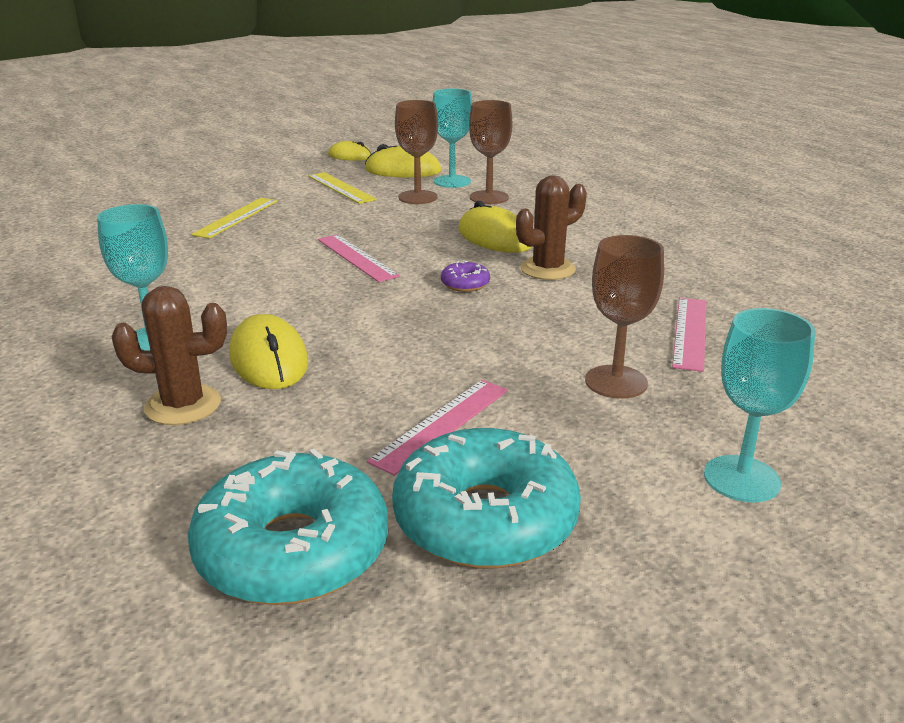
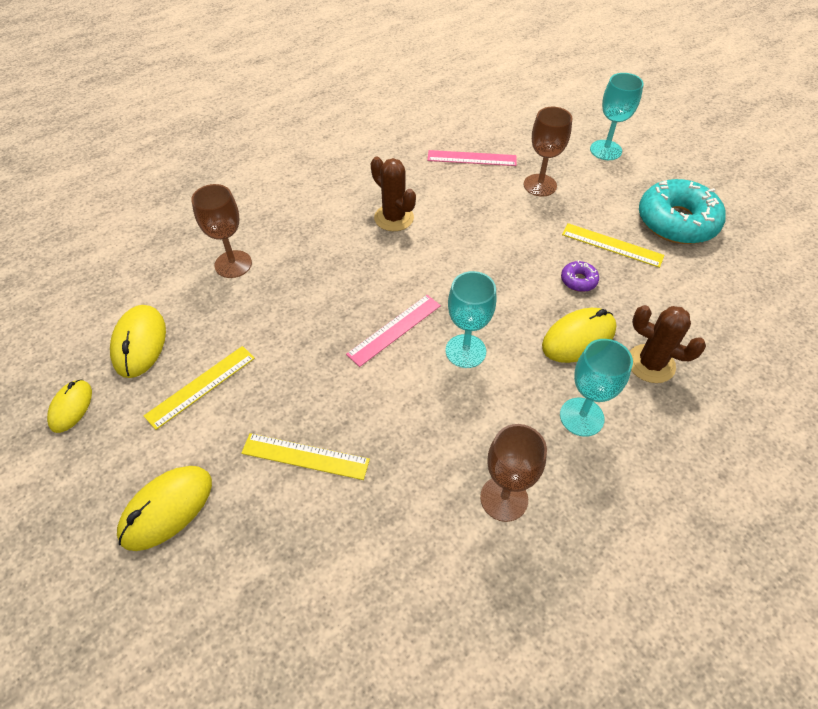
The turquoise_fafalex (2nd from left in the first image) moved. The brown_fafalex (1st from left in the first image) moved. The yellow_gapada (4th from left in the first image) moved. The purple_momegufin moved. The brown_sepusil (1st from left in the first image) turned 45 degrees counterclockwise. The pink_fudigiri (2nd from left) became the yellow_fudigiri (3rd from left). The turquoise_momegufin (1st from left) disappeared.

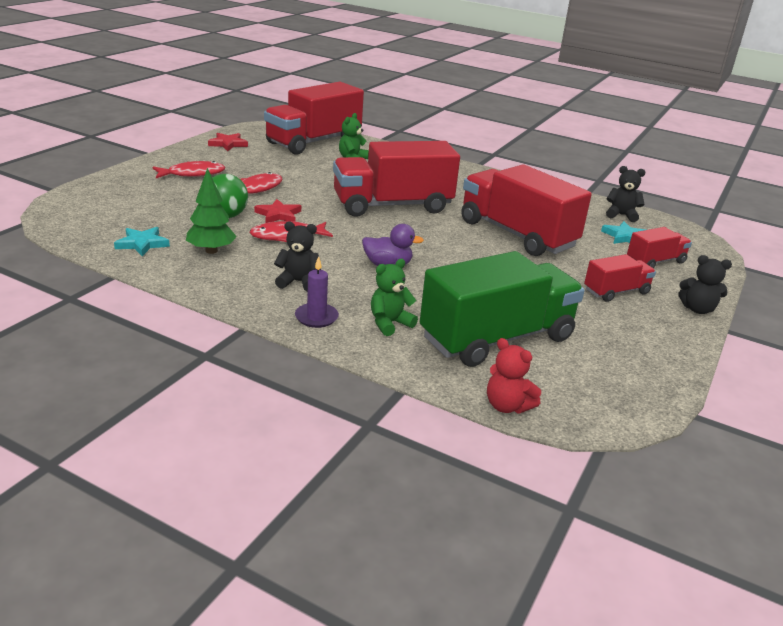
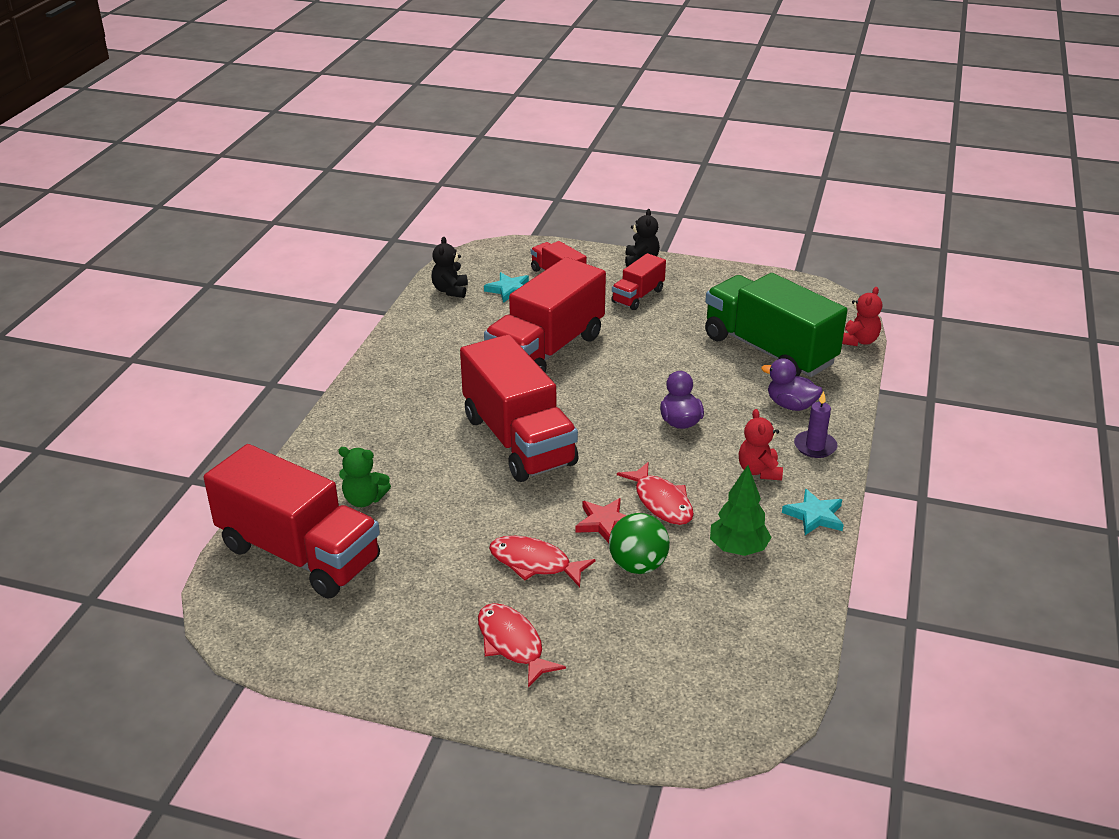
The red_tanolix (1st from left) disappeared. The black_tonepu (1st from left) became the red_tonepu (1st from left). The turquoise_tanolix (1st from left in the first image) moved. The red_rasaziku (4th from left in the first image) turned 105 degrees counterclockwise. The green_tonepu (2nd from left) was replaced by the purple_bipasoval (2nd from left).

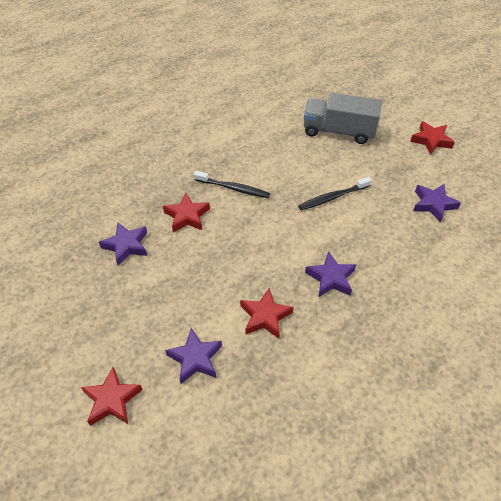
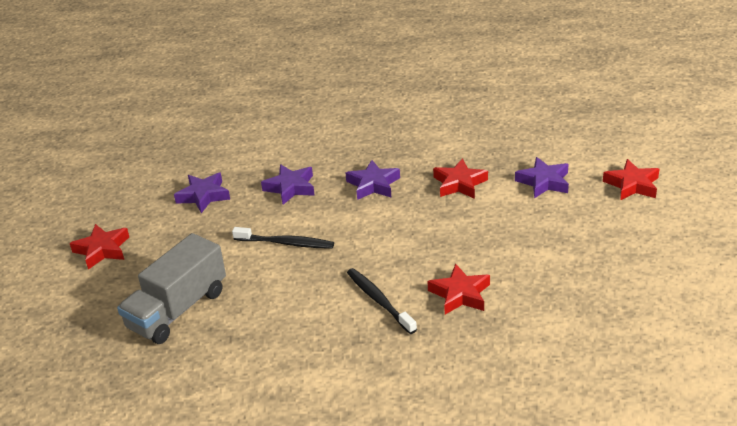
The grey_rasaziku turned 75 degrees clockwise. The purple_tanolix (1st from left in the first image) moved.

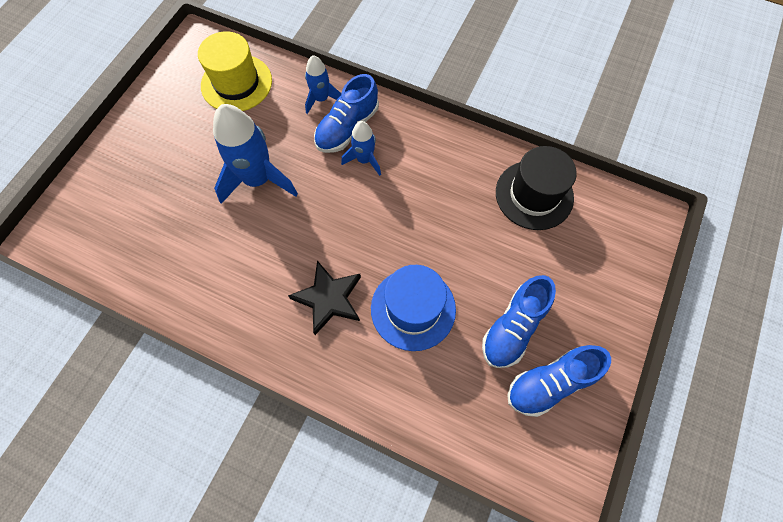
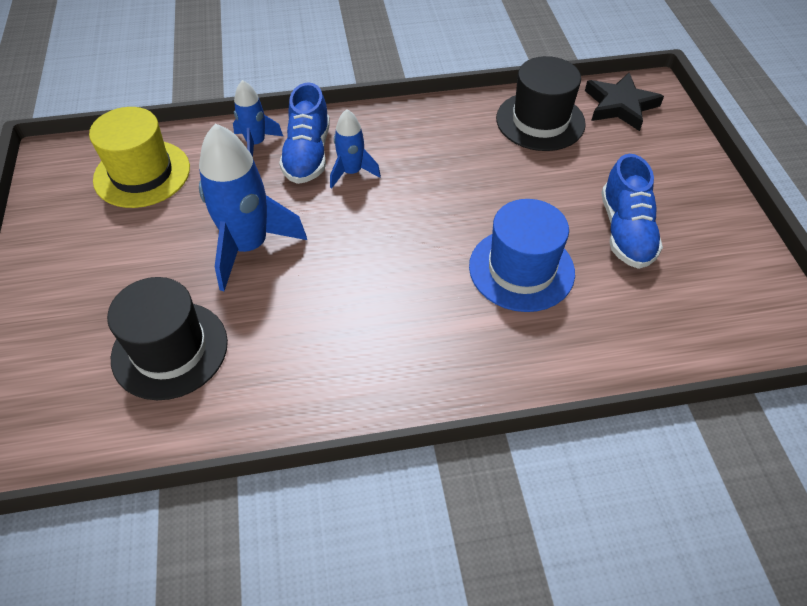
The black_tanolix moved. The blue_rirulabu (3rd from left) disappeared. The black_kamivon (1st from left) appeared.

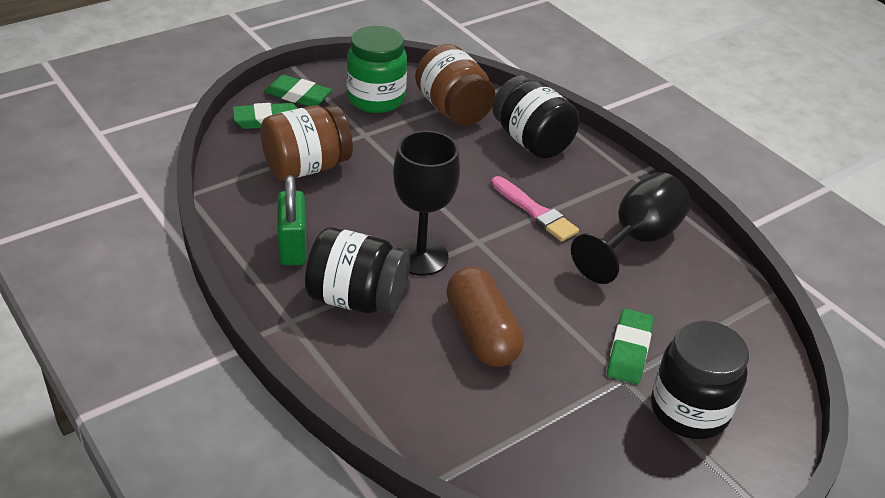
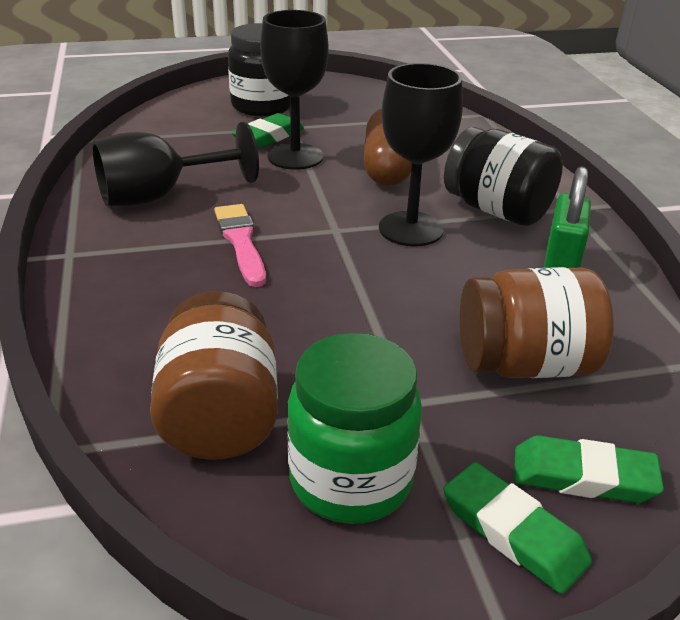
The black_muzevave (2nd from left) disappeared. The black_fafalex (2nd from left) appeared.

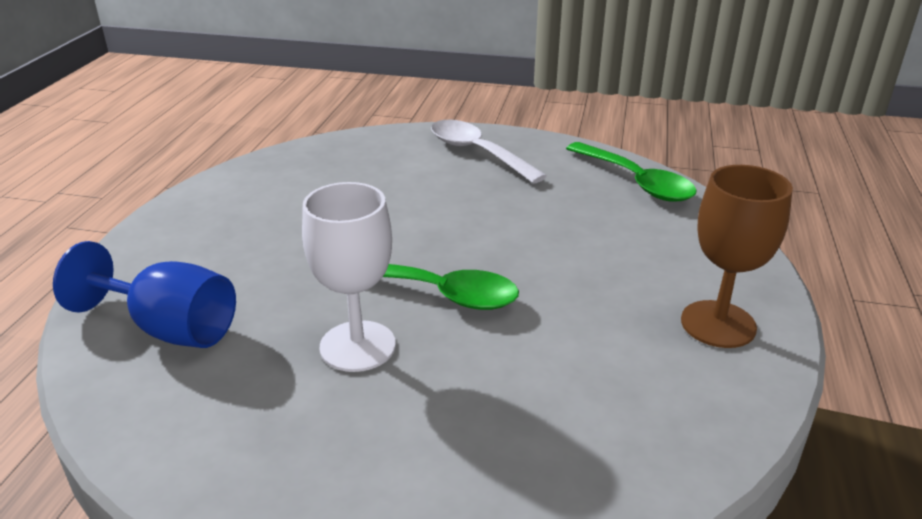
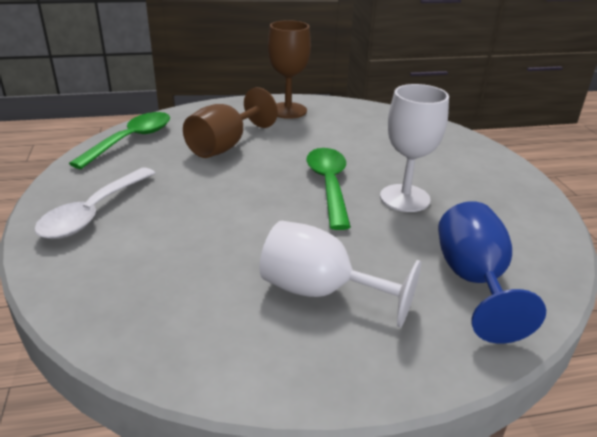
The brown_fafalex (1st from left) appeared. The white_fafalex (1st from left) appeared.

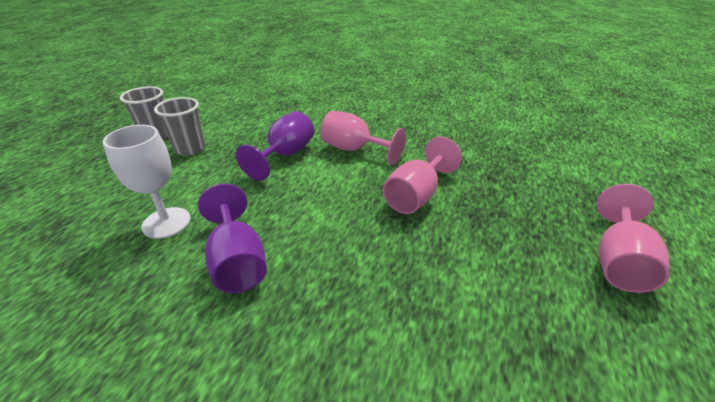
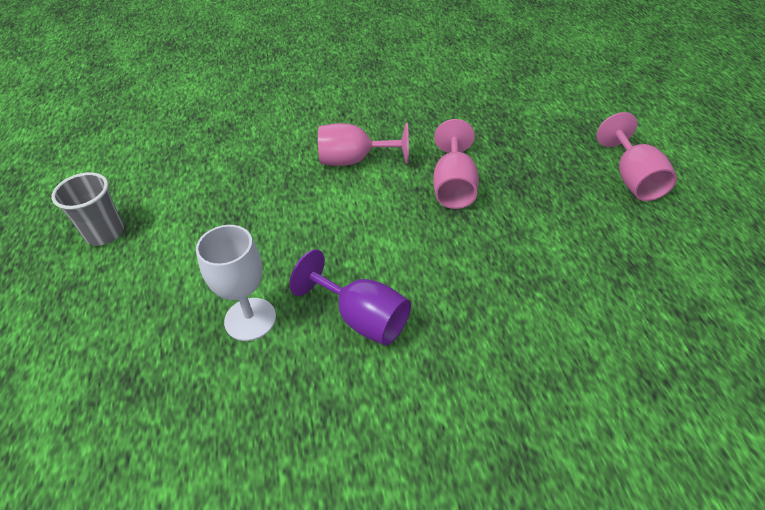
The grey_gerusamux (2nd from left) disappeared. The purple_fafalex (2nd from left) disappeared.

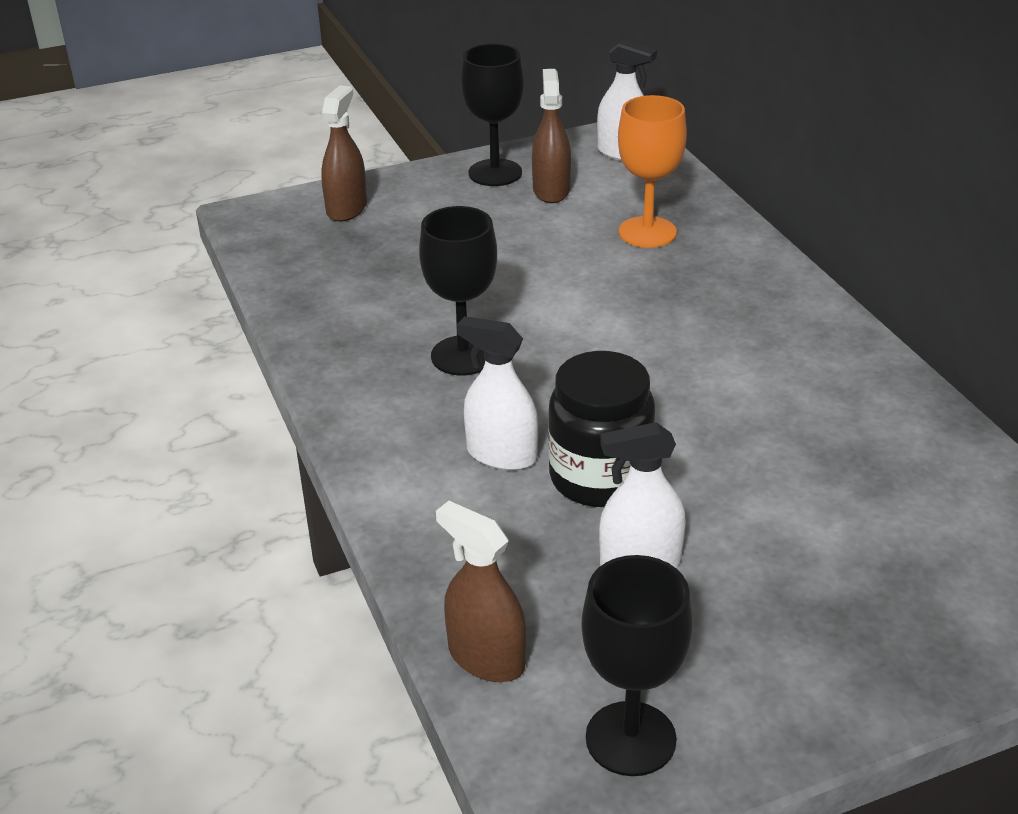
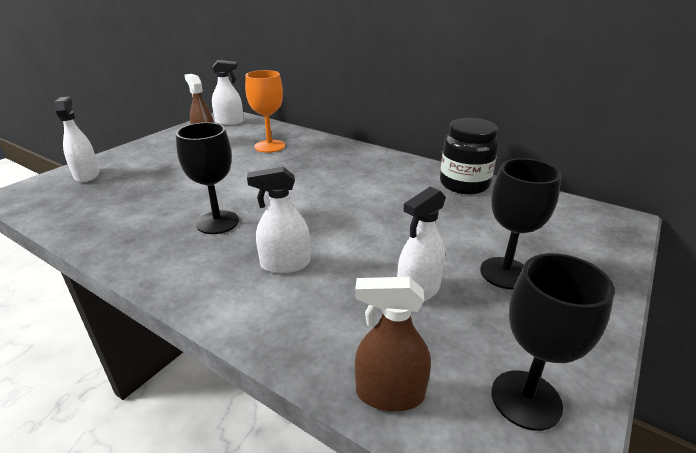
The black_fafalex (2nd from left) moved. The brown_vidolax (1st from left) became the white_vidolax (1st from left). The black_muzevave moved.

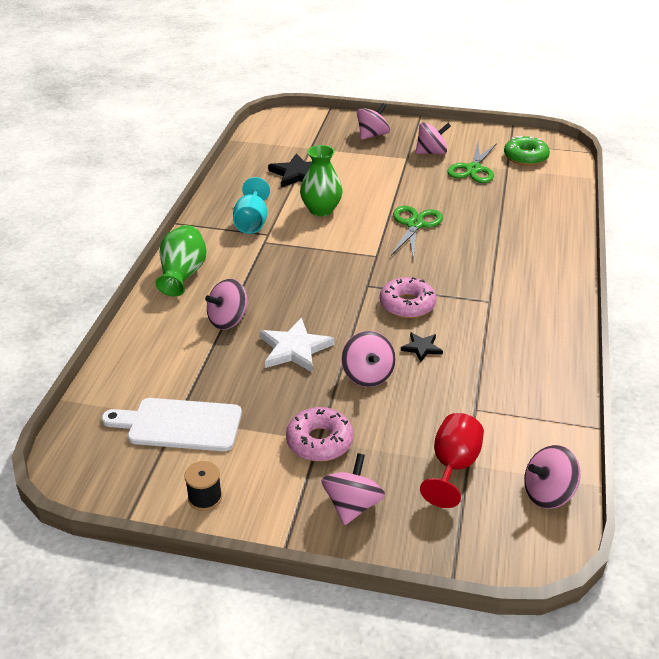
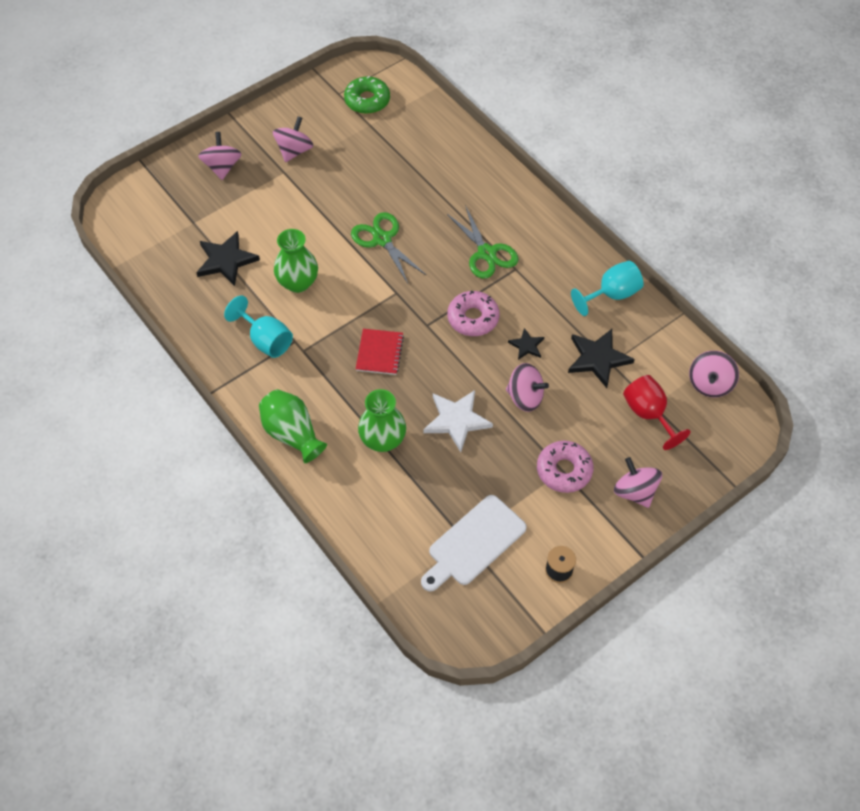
The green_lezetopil (2nd from left) moved. The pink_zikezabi (1st from left) was replaced by the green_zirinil (3rd from left). The turquoise_fafalex (2nd from left) appeared. The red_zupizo appeared. The black_tanolix (3rd from left) appeared.

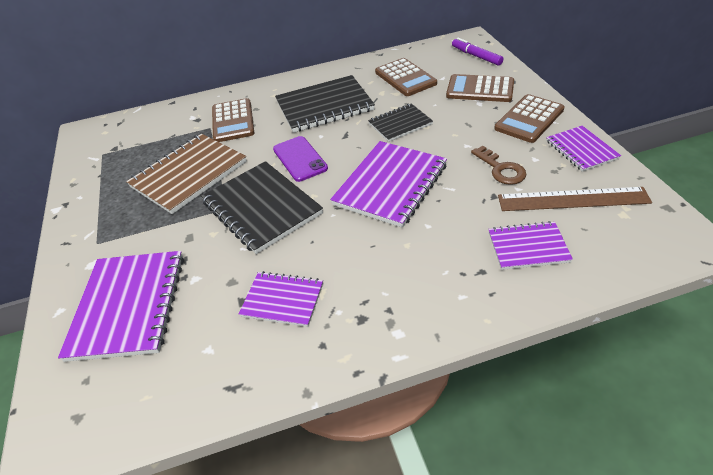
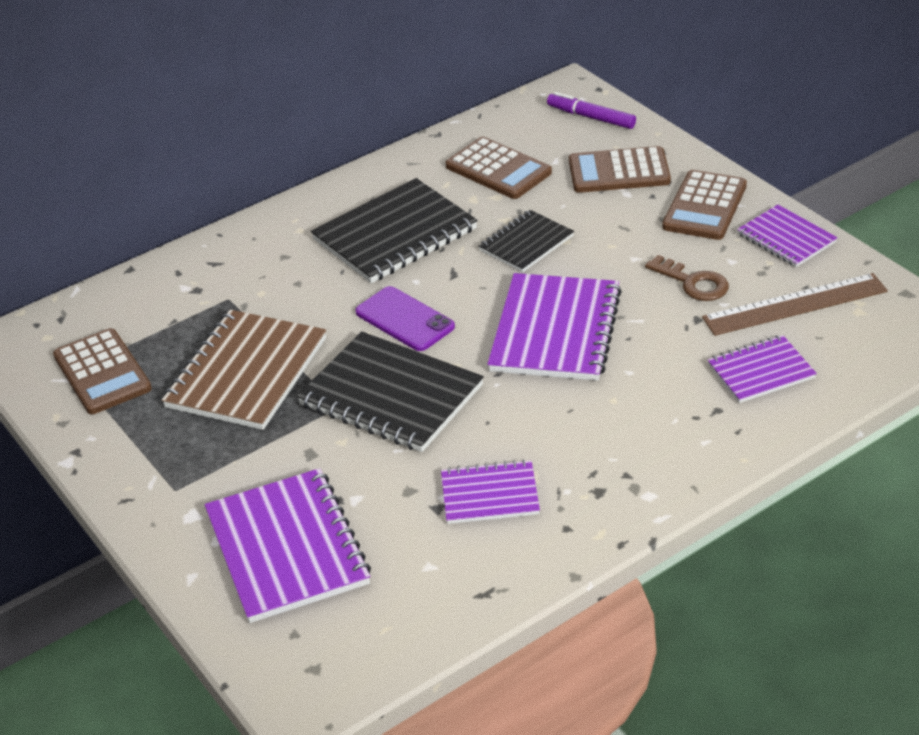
The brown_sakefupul (1st from left) moved.

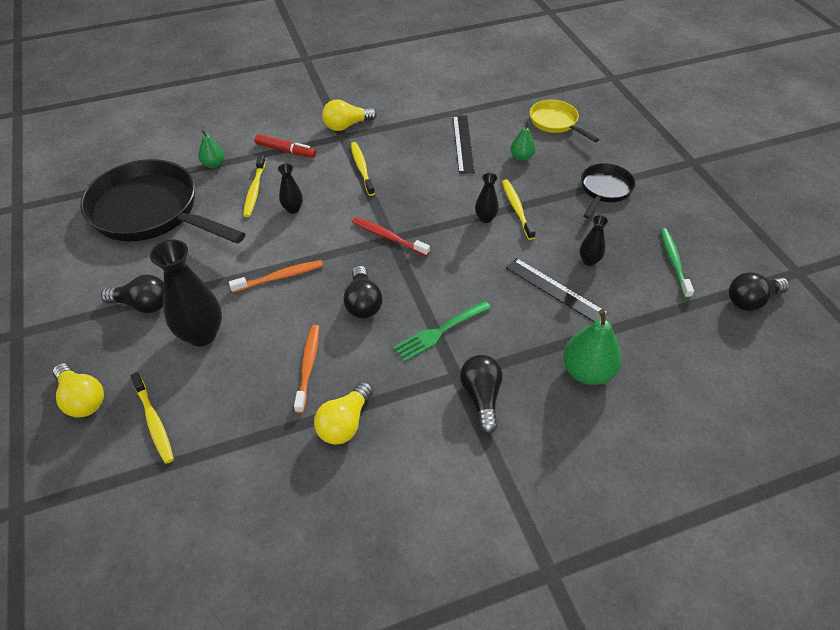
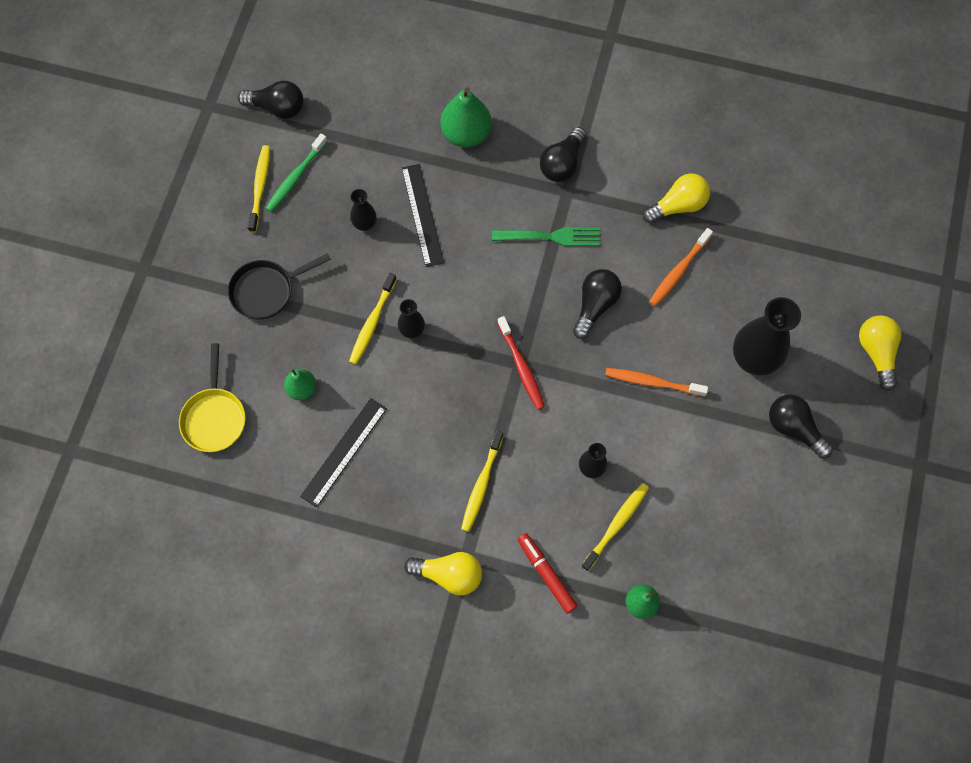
The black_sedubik (1st from left) disappeared. The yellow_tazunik (1st from left) moved.

